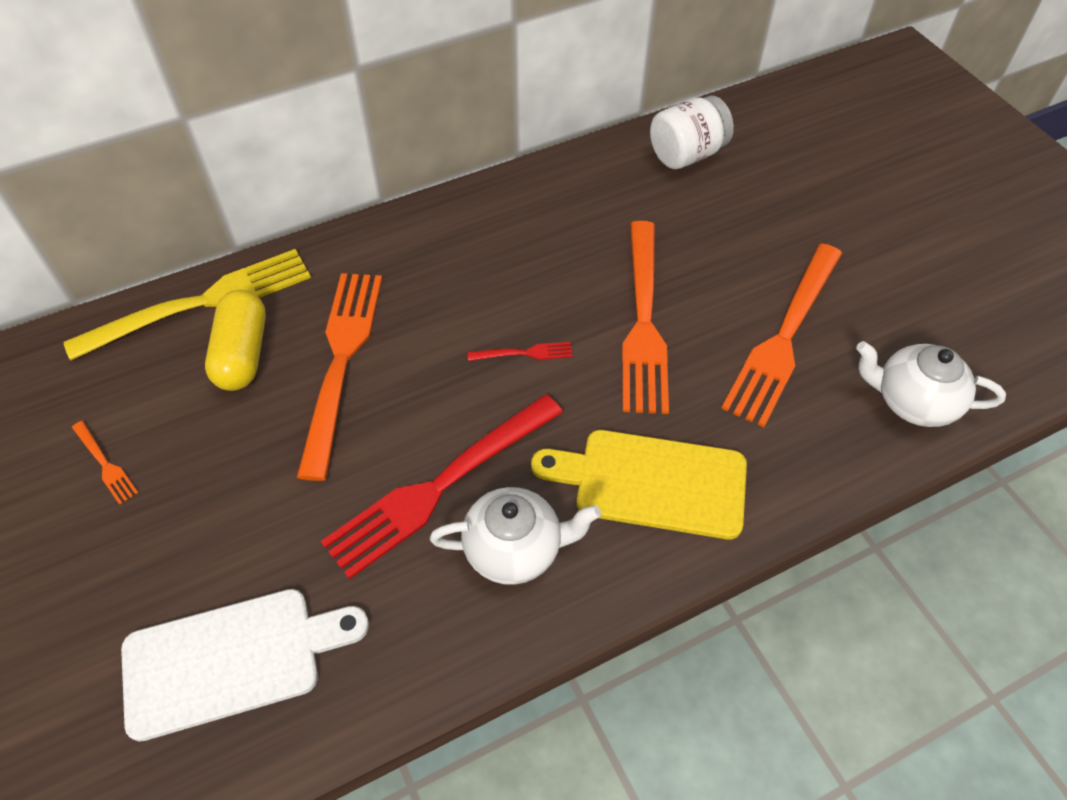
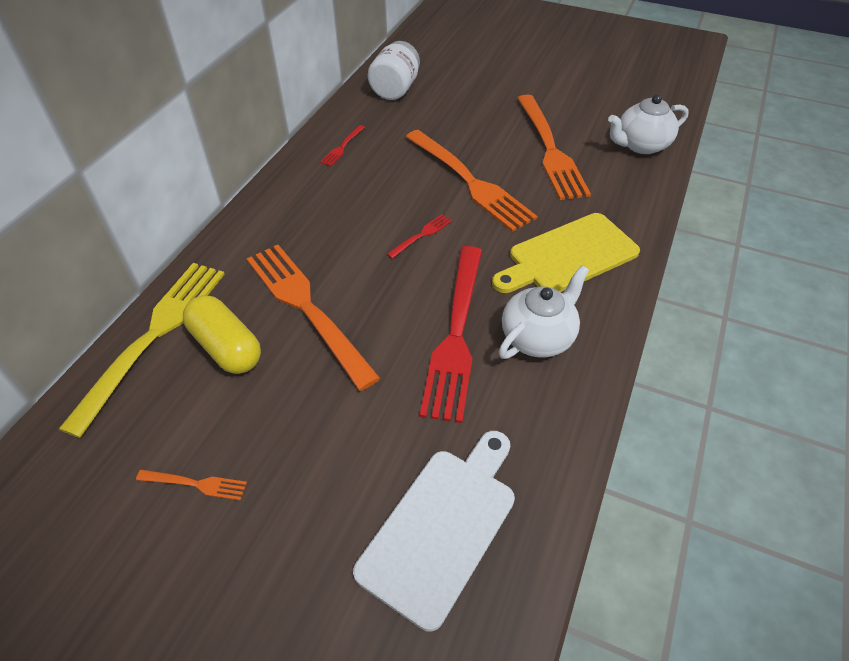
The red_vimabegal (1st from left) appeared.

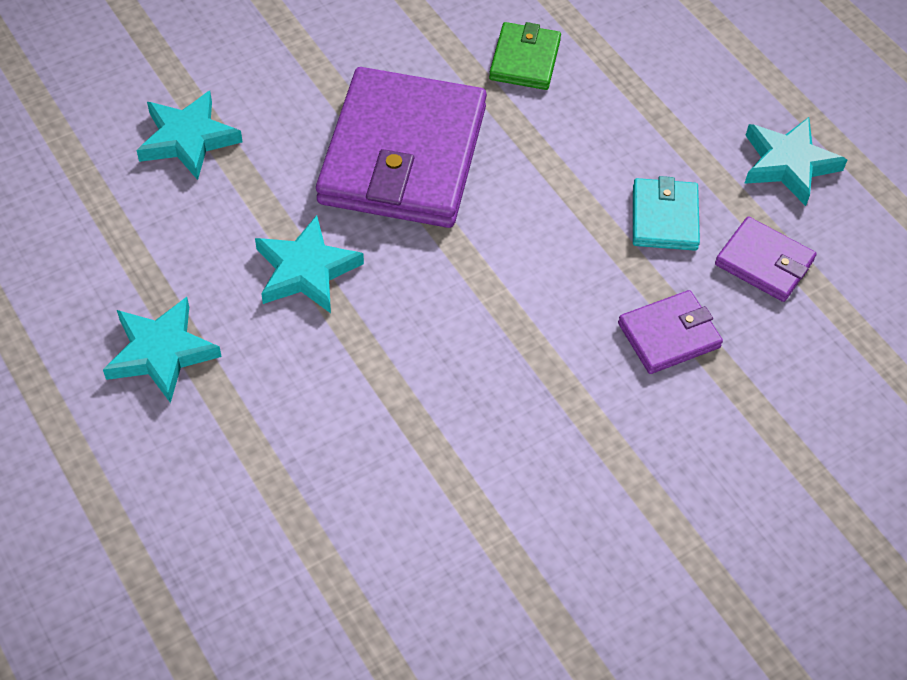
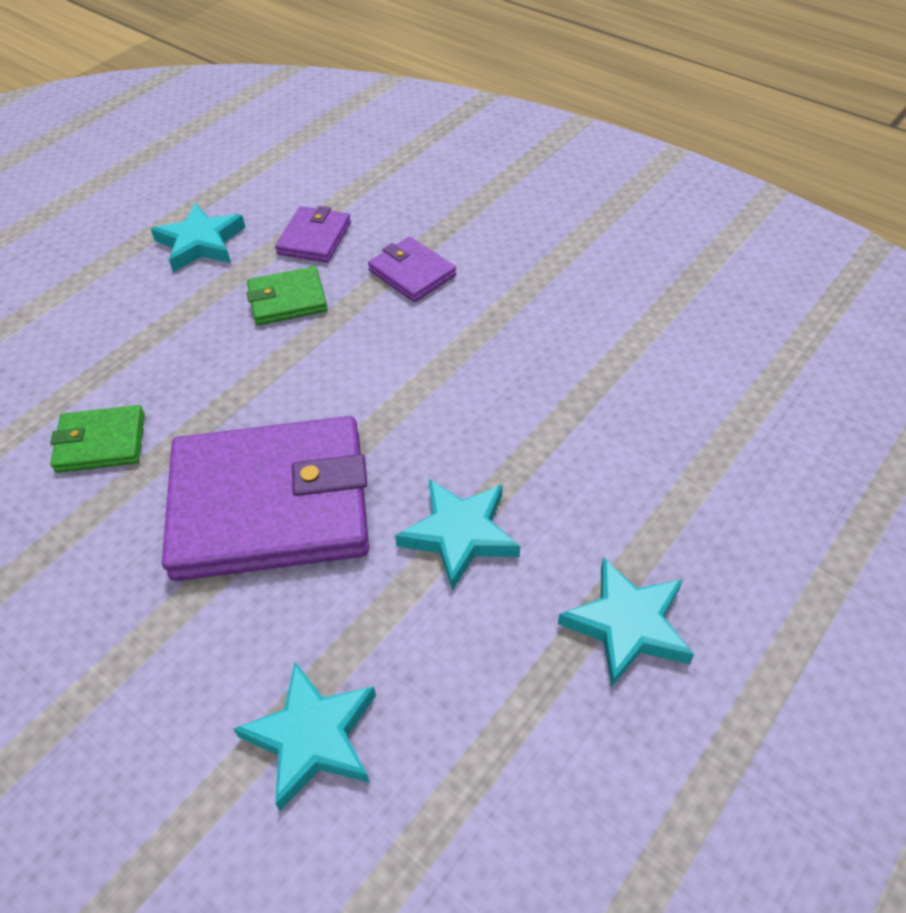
The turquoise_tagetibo became the green_tagetibo (2nd from left).

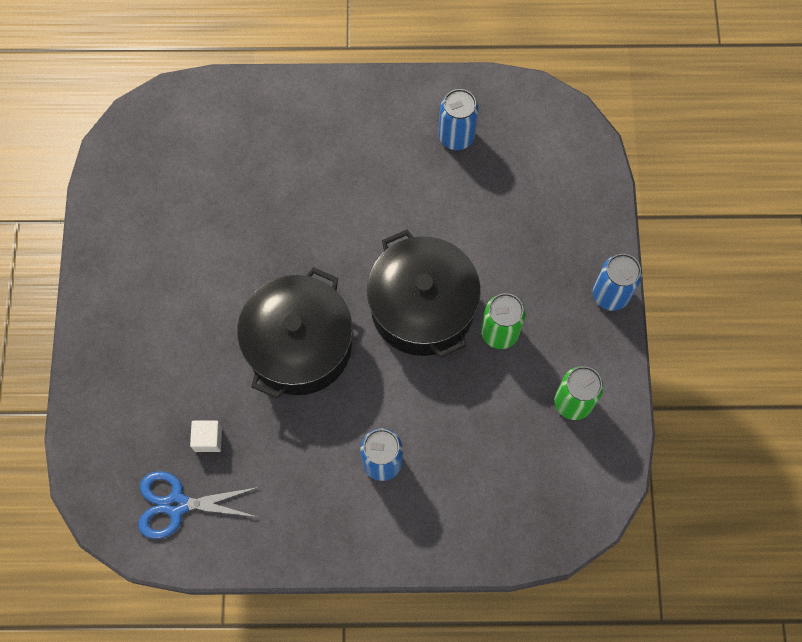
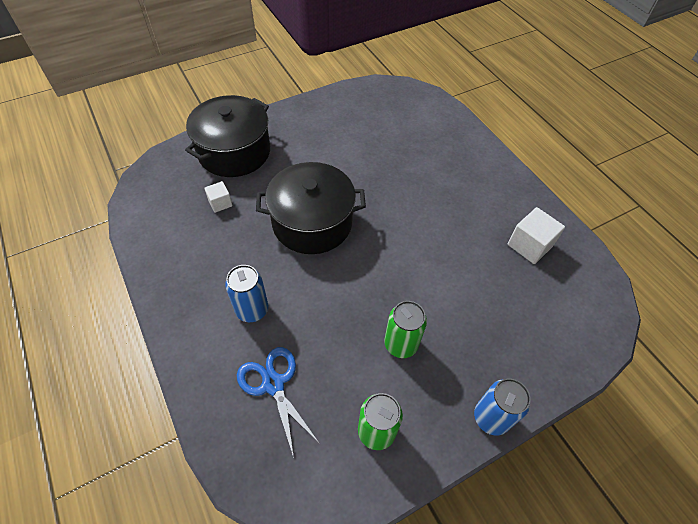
The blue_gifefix (2nd from left) was replaced by the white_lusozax (2nd from left). The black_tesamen (2nd from left in the first image) moved. The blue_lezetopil moved.

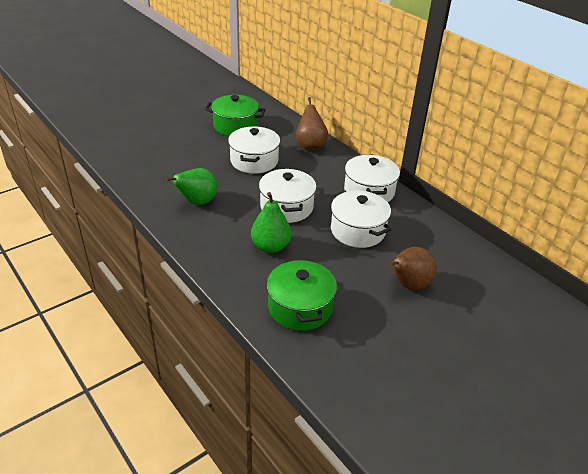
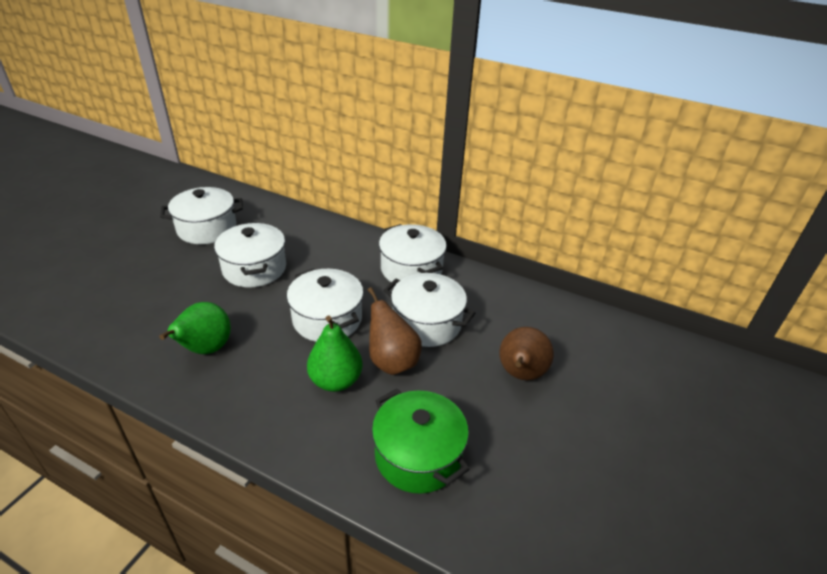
The green_tesamen (1st from left) became the white_tesamen (1st from left). The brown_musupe (1st from left) moved.

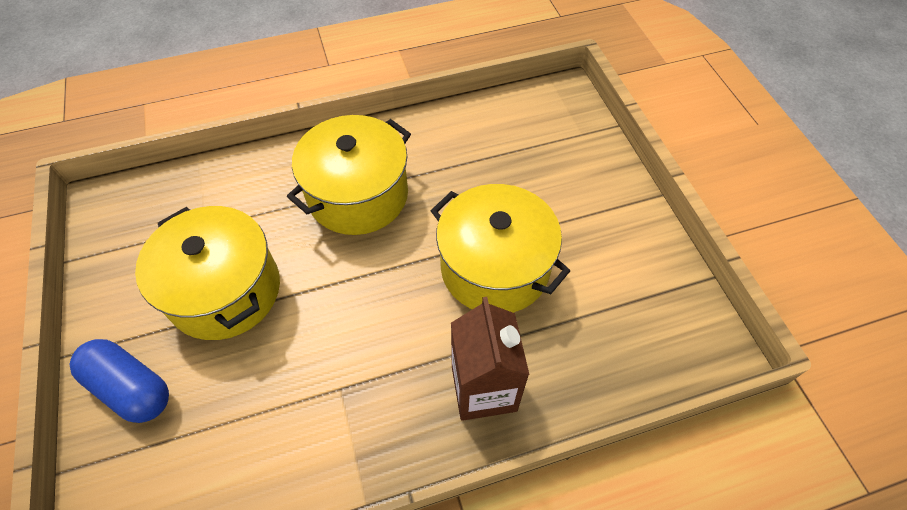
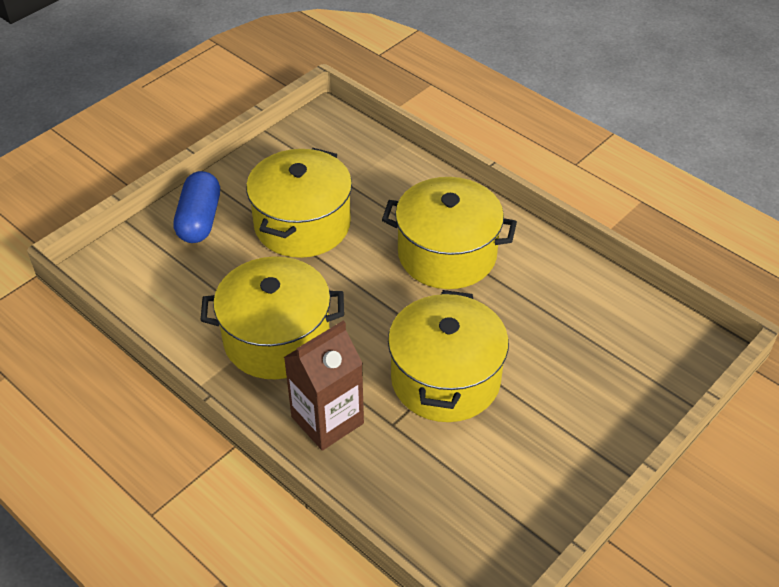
The yellow_tesamen (1st from left) appeared.

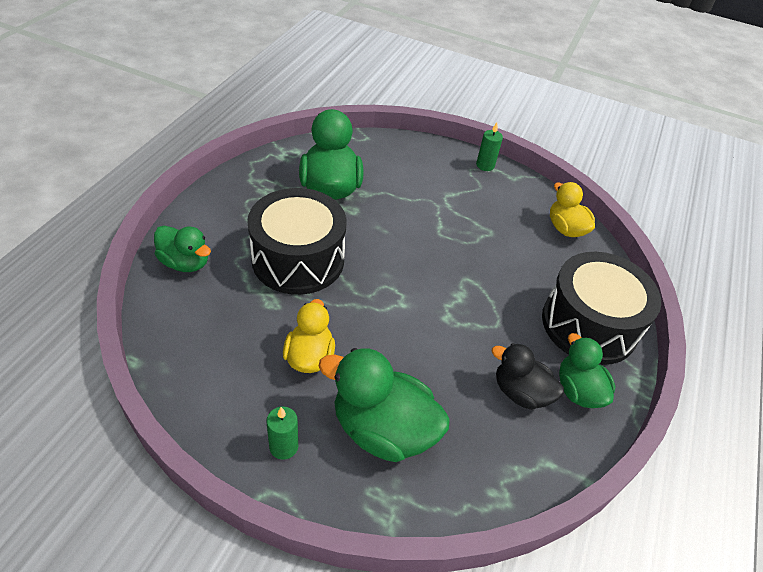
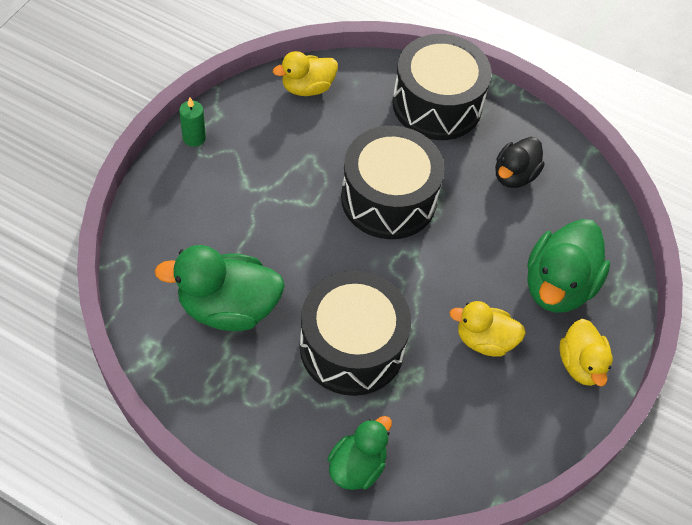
The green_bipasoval (4th from left) disappeared. The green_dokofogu (1st from left) was replaced by the yellow_bipasoval (3rd from left). The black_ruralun (2nd from left) appeared.

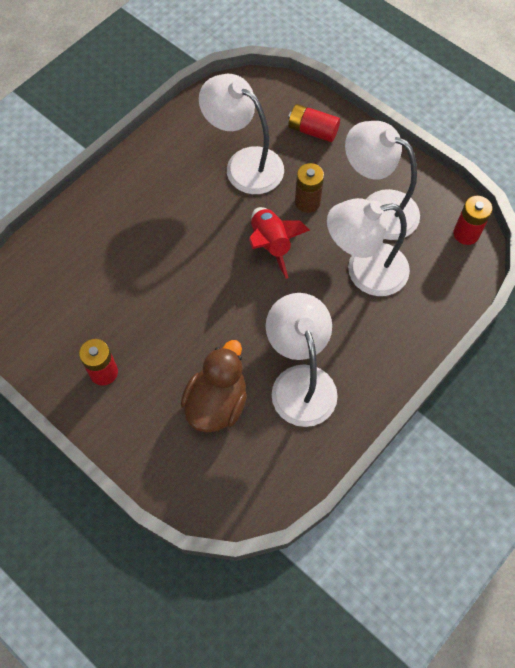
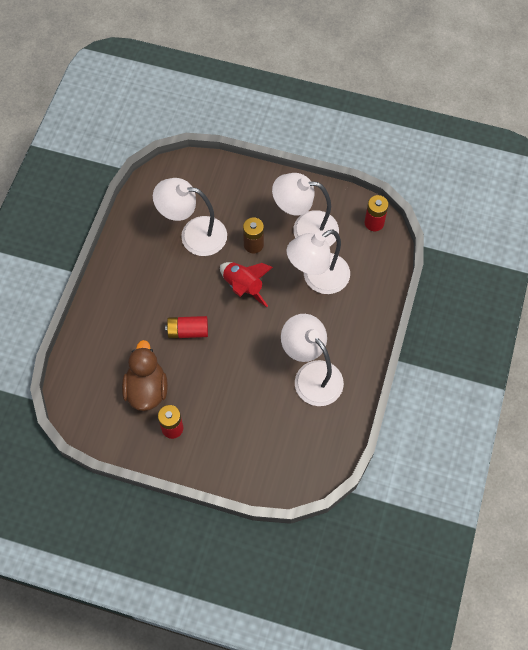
The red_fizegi (2nd from left) moved. The brown_bipasoval moved.

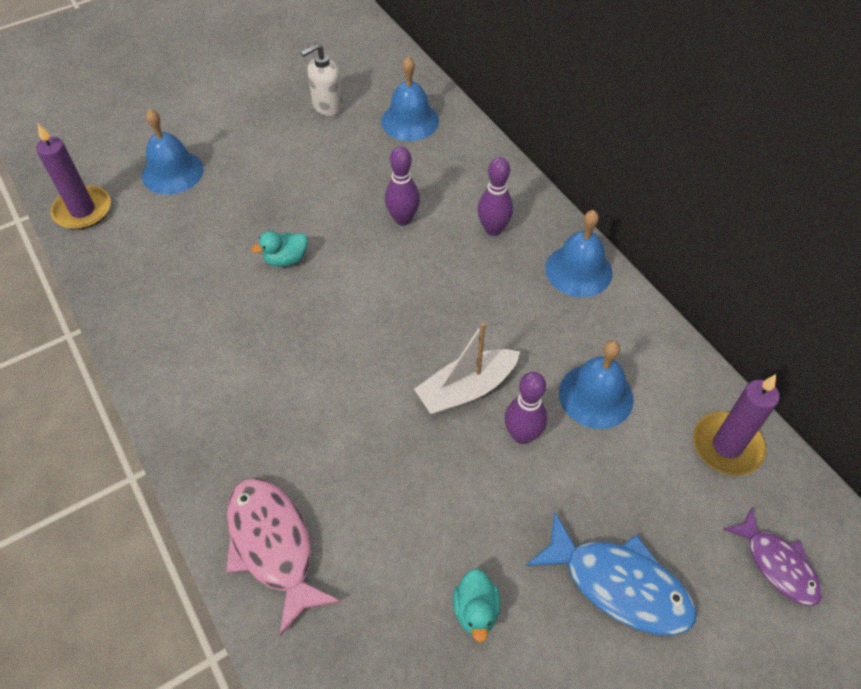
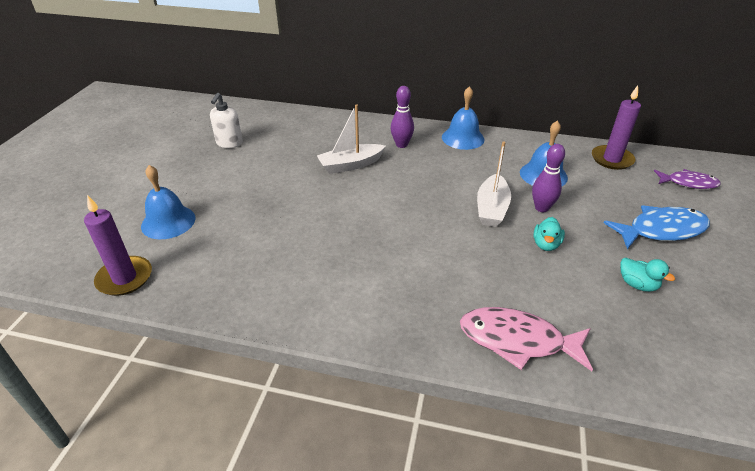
The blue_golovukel (2nd from left) disappeared. The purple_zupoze (1st from left) was replaced by the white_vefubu (1st from left). The turquoise_bipasoval (1st from left) moved.

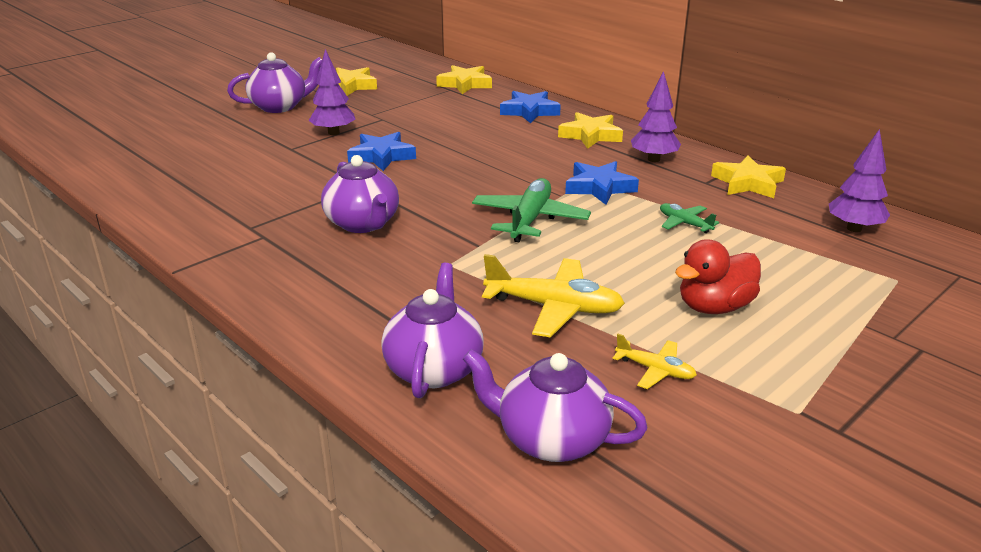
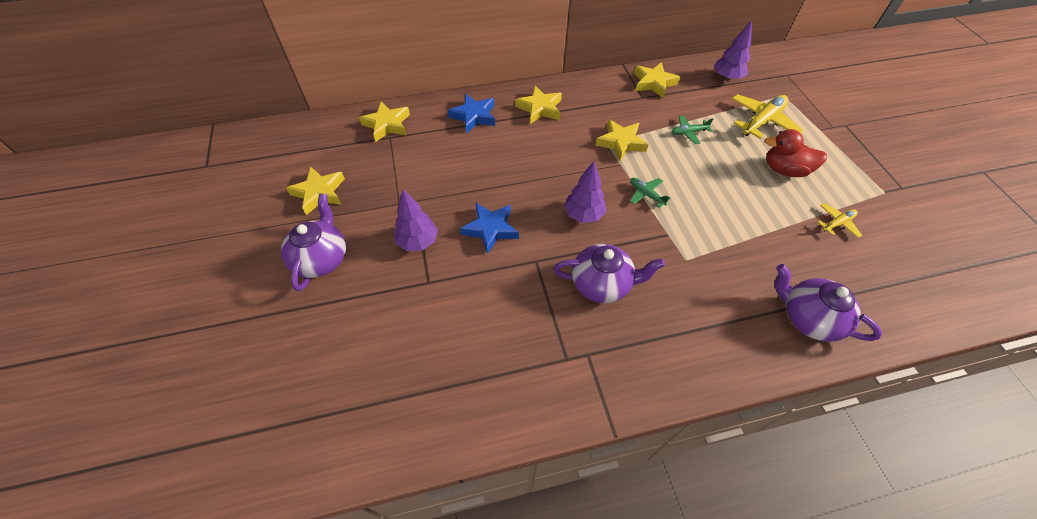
The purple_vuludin (2nd from left) moved. The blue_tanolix (3rd from left) became the yellow_tanolix (4th from left). The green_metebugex (1st from left) changed to 0.54 times the size. The red_bipasoval turned 105 degrees clockwise. The yellow_metebugex (1st from left) moved. The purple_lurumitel (4th from left) disappeared.

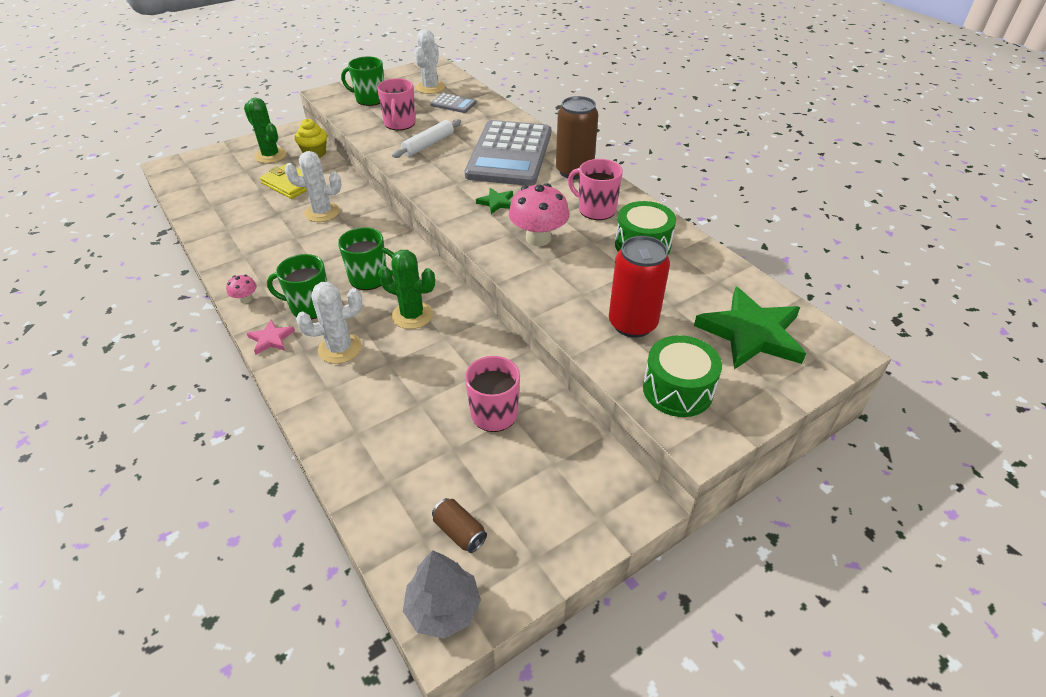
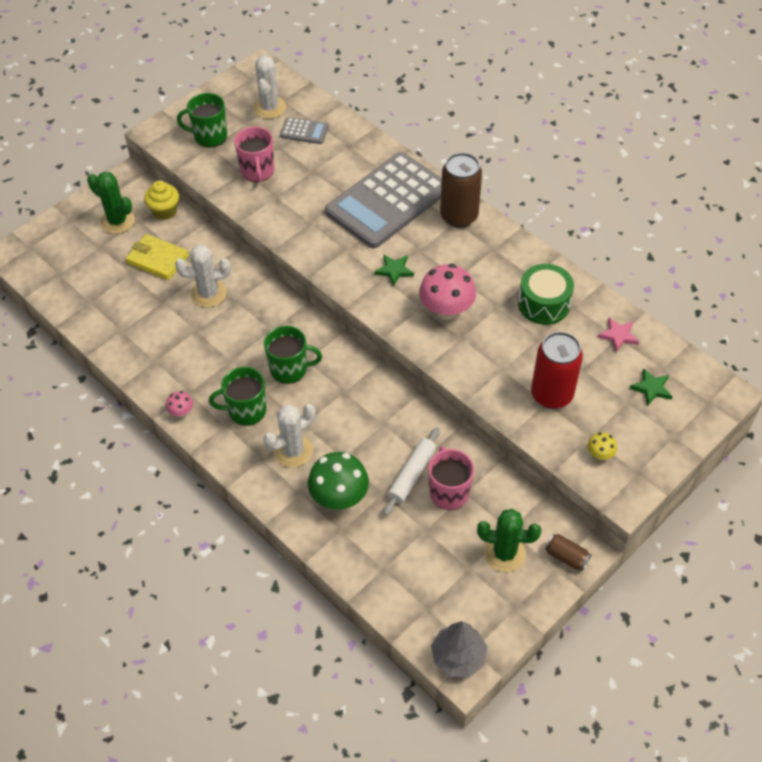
The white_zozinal moved. The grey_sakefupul (2nd from left) turned 45 degrees clockwise. The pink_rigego (3rd from left) disappeared. The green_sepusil (2nd from left) moved. The green_tanolix (2nd from left) changed to 0.46 times the size. The pink_tanolix moved. The green_ruralun (2nd from left) was replaced by the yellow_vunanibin. The brown_gifefix (1st from left in the first image) moved. The green_vunanibin appeared.

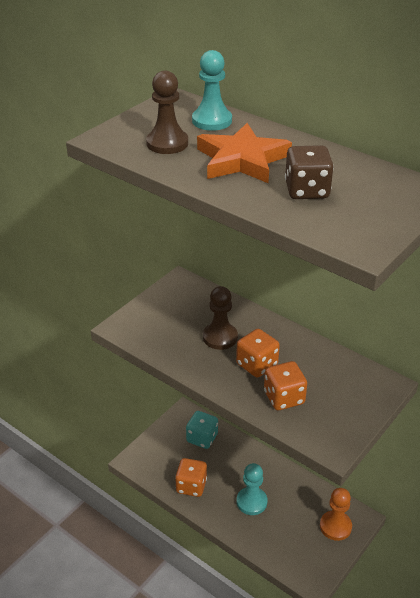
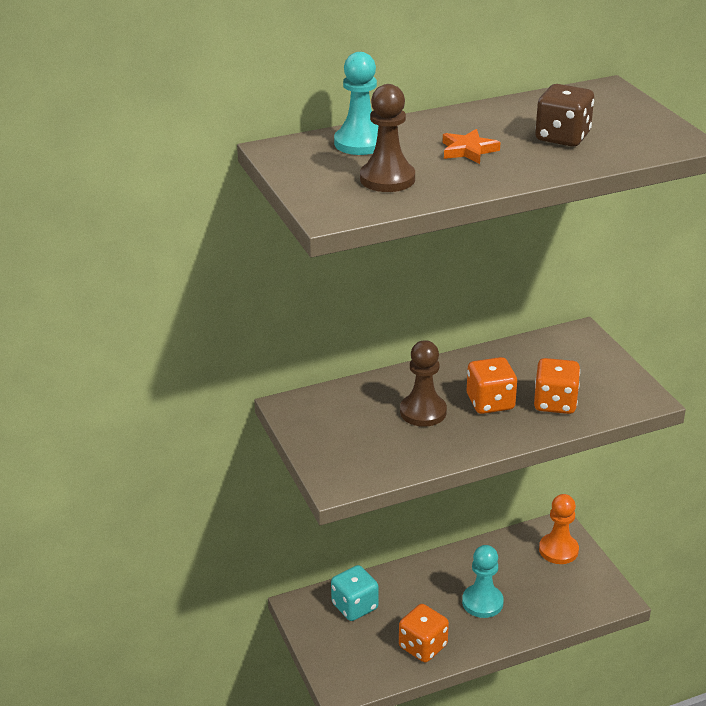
The orange_tanolix changed to 0.51 times the size.

